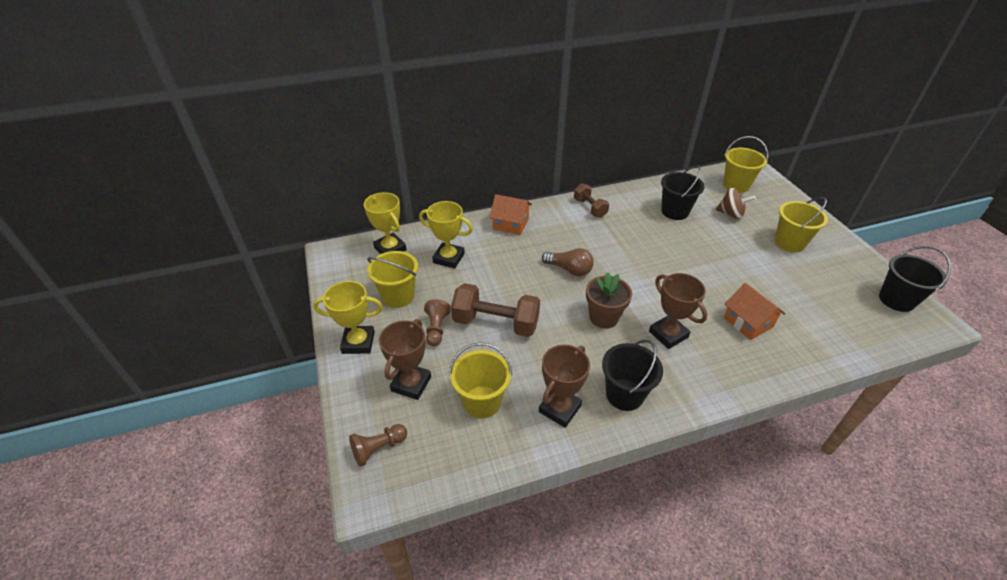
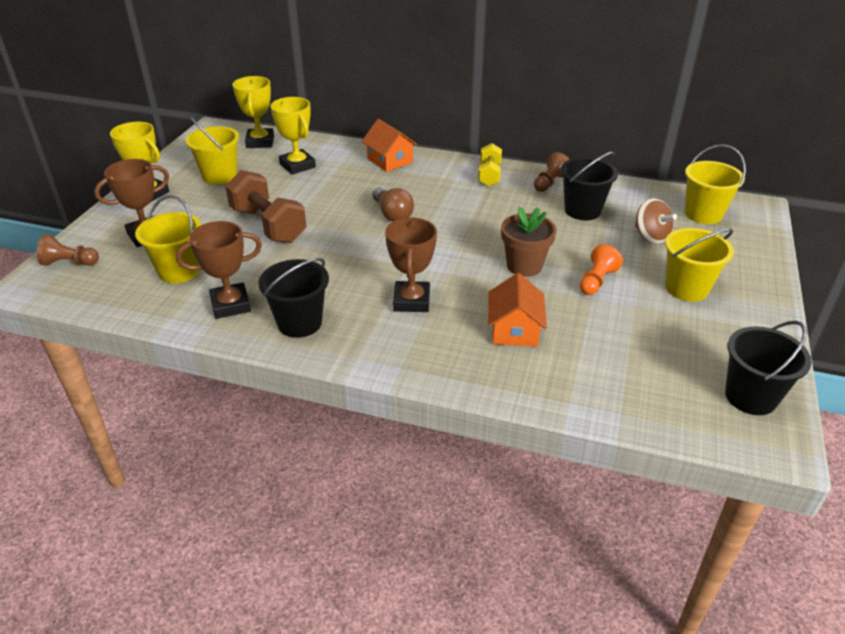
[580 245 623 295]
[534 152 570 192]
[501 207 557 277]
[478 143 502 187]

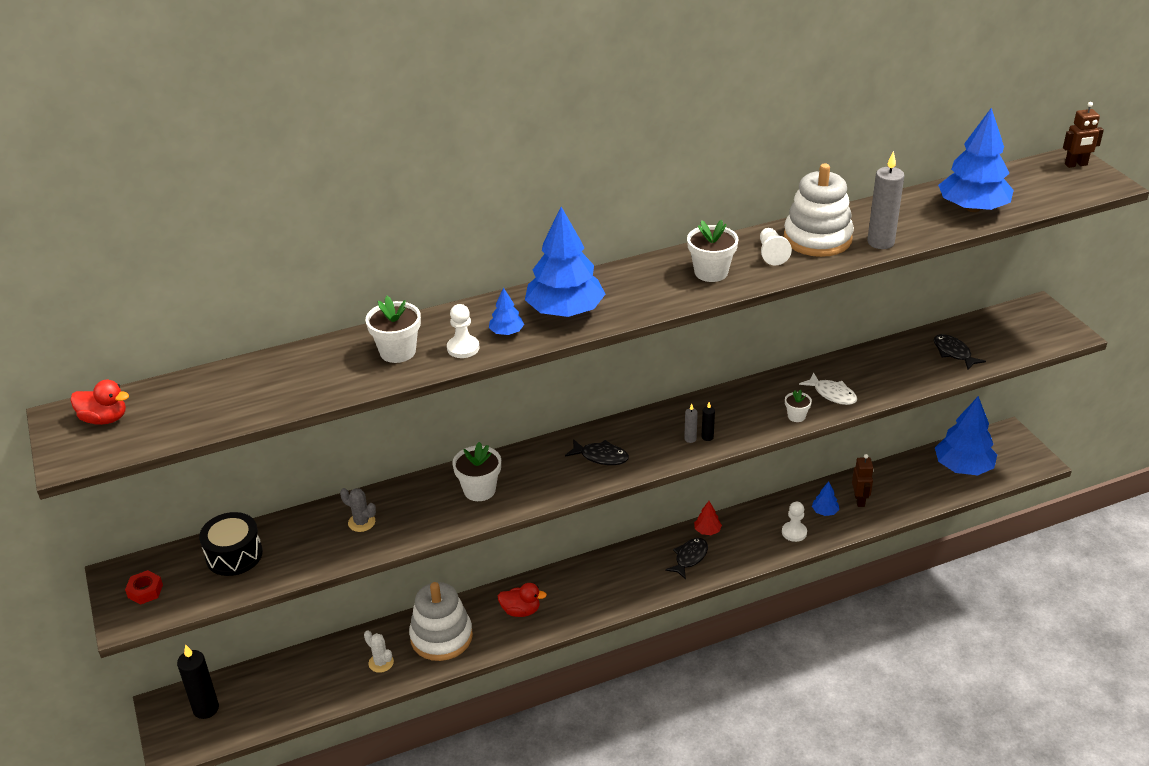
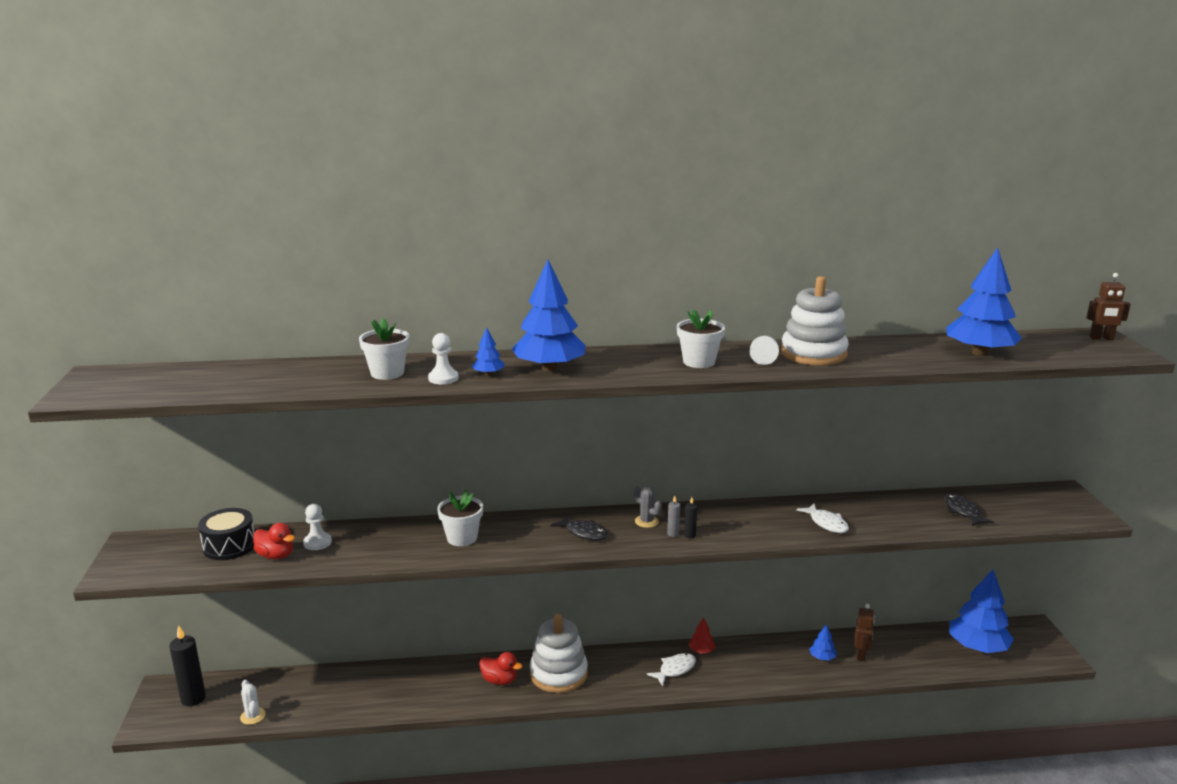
[125 570 163 605] (first image)
[785 390 812 422] (first image)
[867 151 905 249] (first image)
[253 523 295 559]
[633 486 662 528]
[240 680 266 725]
[530 614 588 693]
[303 504 332 550]
[647 653 696 686]

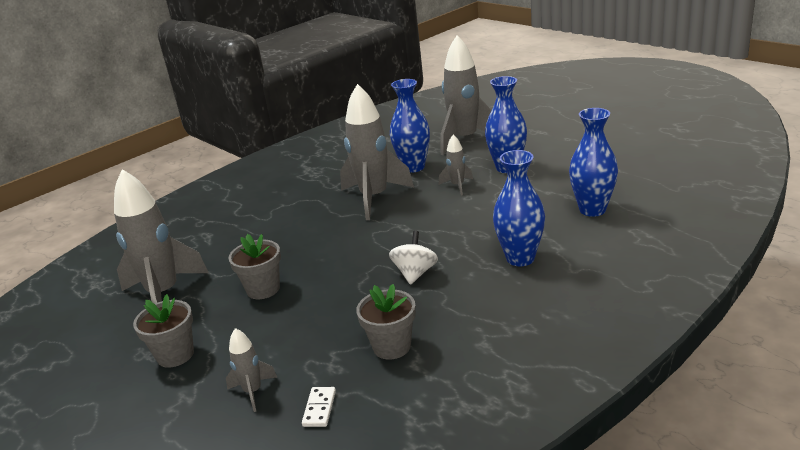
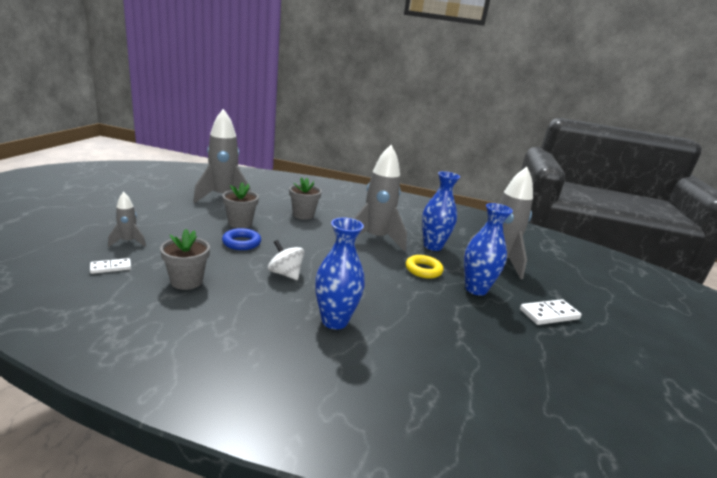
[569 108 618 217] (first image)
[222 228 261 250]
[520 299 582 325]
[289 177 322 220]
[406 255 443 278]
[268 240 304 280]

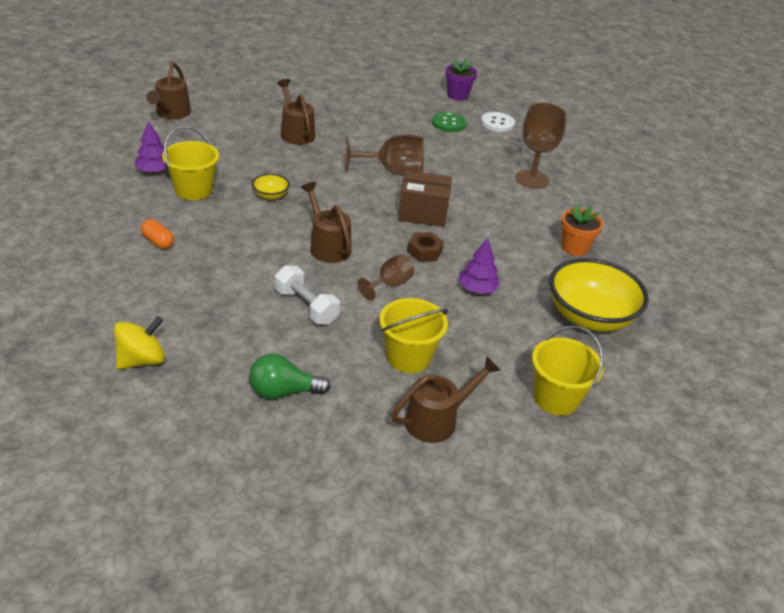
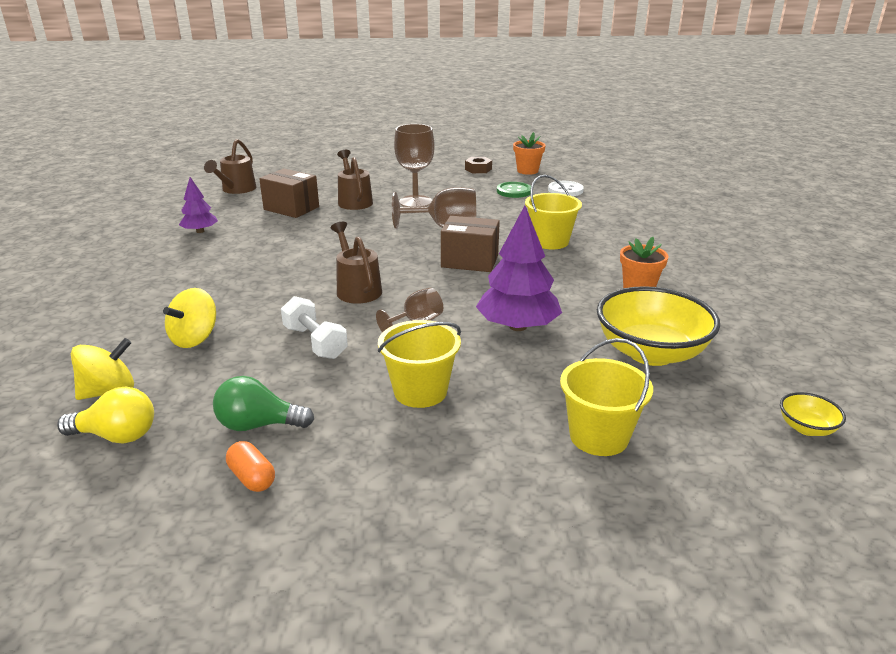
[391 356 501 443] (first image)
[57 387 154 444]
[163 288 216 348]
[259 168 319 218]
[226 441 275 492]
[525 175 582 249]
[780 392 846 436]
[465 157 492 173]
[394 124 435 207]
[513 132 545 175]
[476 206 562 331]

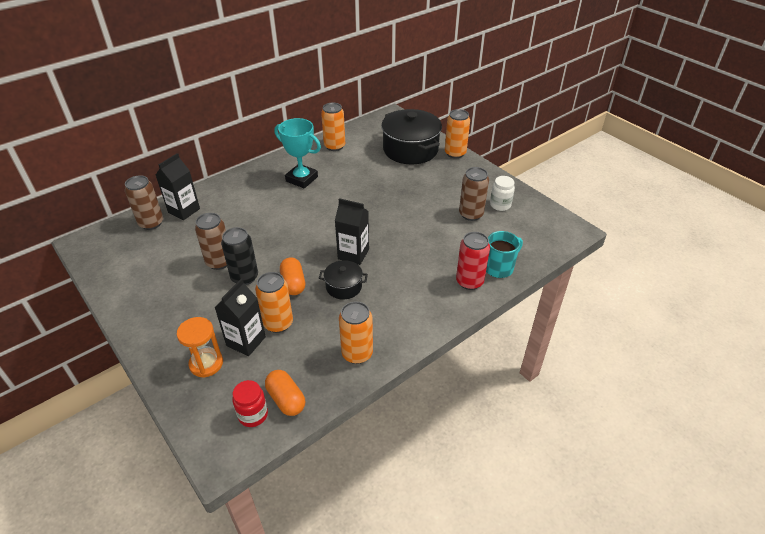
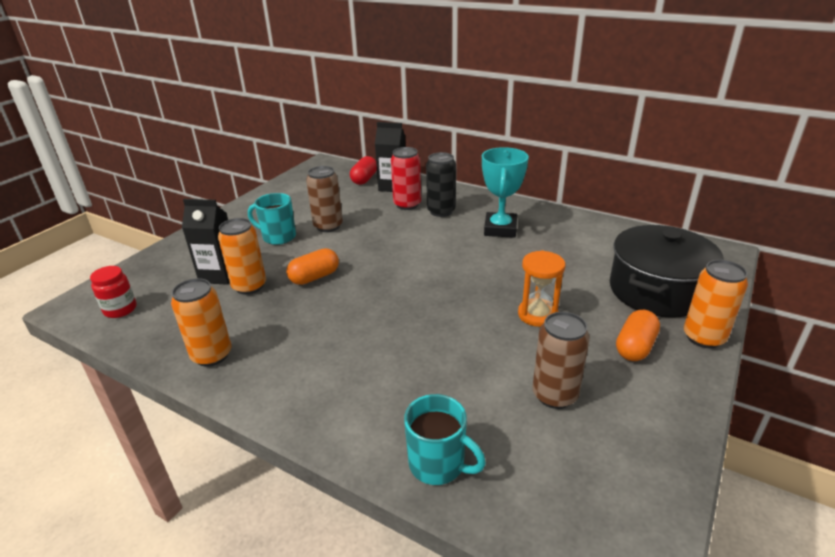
[319 260 368 299] (first image)
[321 103 345 151] (first image)
[335 198 369 265] (first image)
[490 176 515 211] (first image)
[248 193 296 245]
[518 250 565 327]
[426 152 456 217]
[616 310 660 361]
[391 147 421 210]
[350 156 377 185]

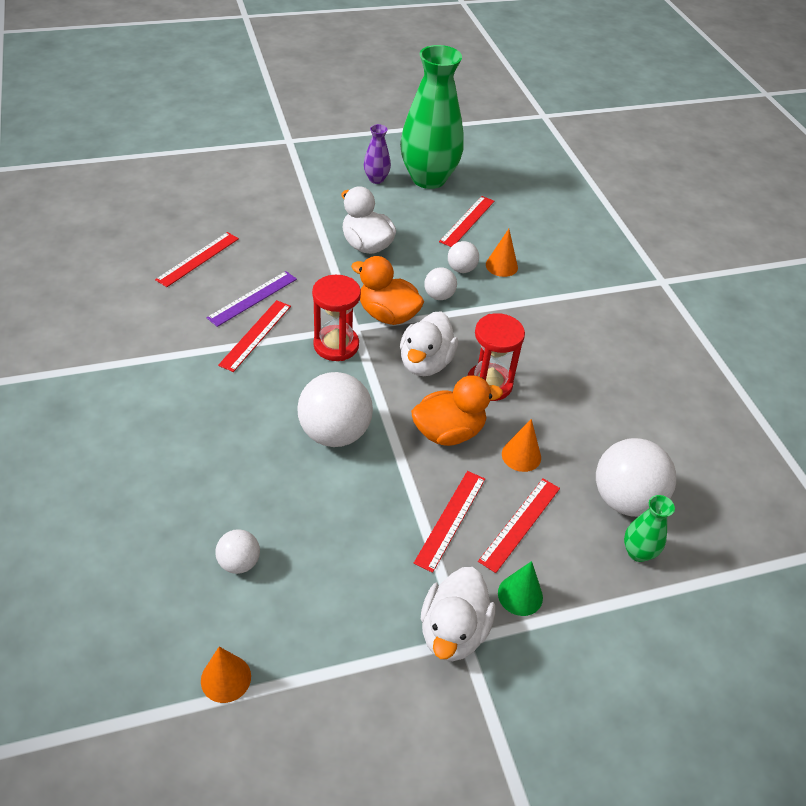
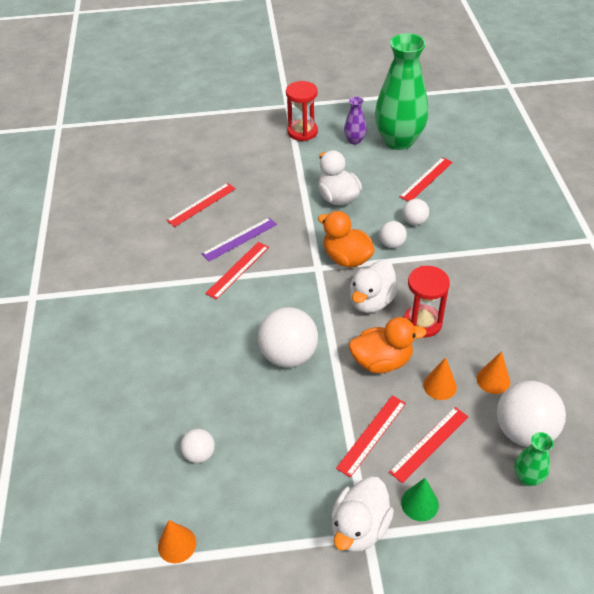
[286 81 318 141]
[477 351 510 394]

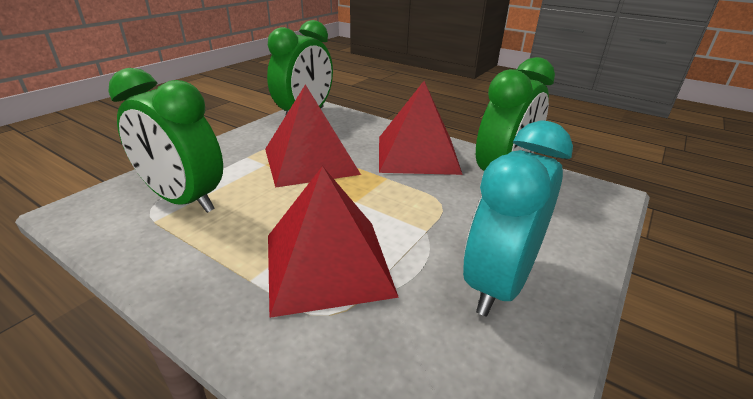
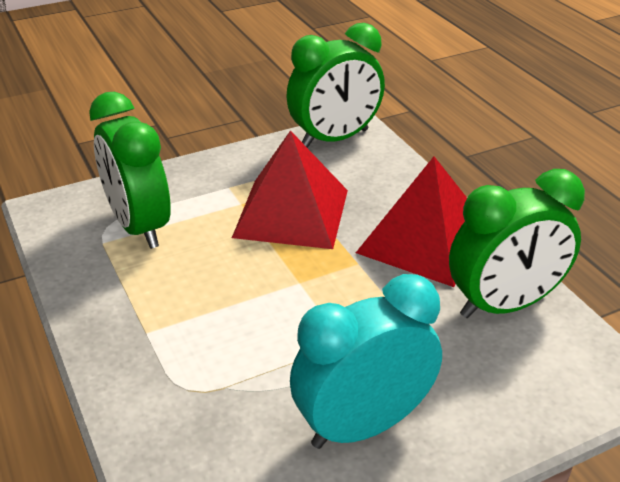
[268 166 399 318] (first image)

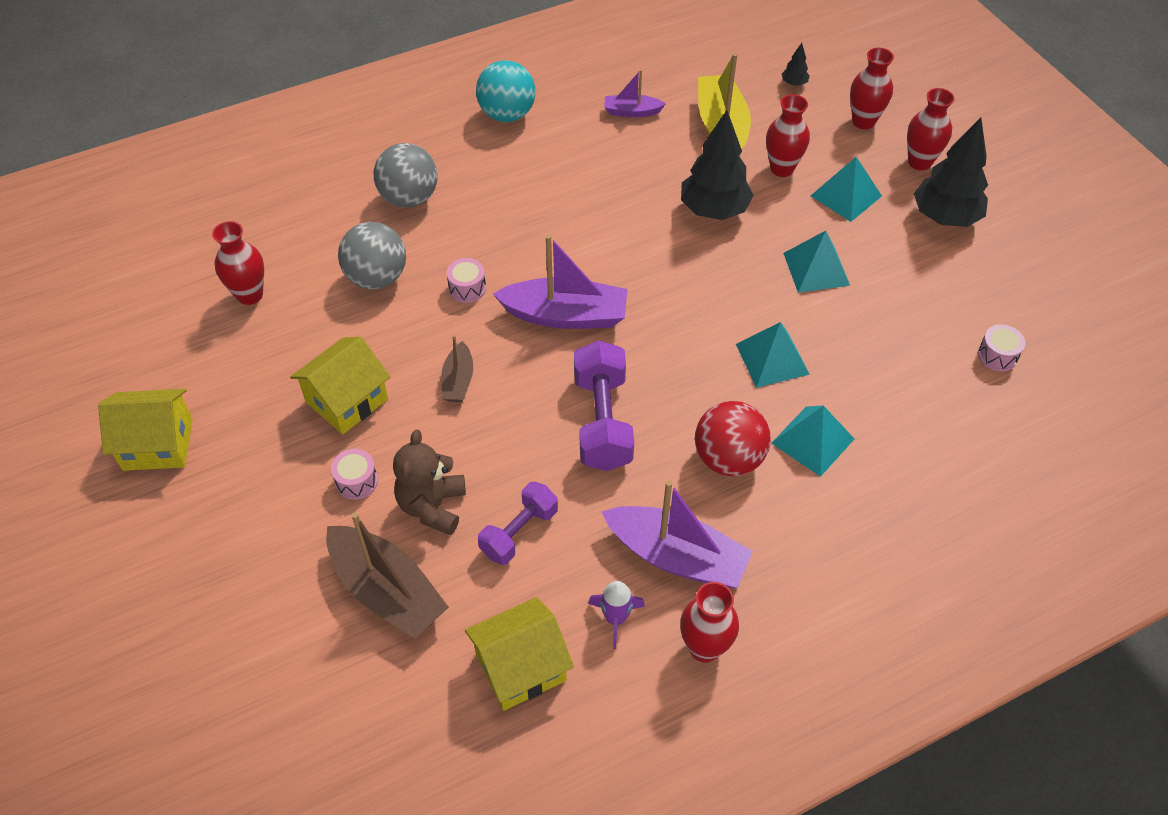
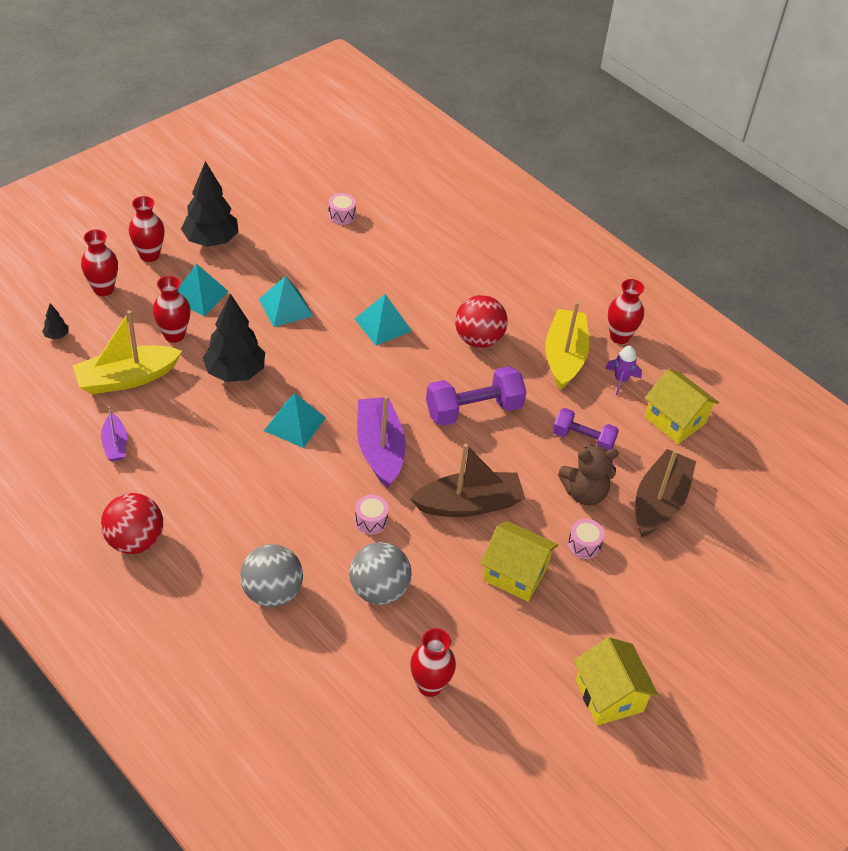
[264 393 326 448]
[101 493 163 554]
[545 301 589 390]
[410 443 525 517]

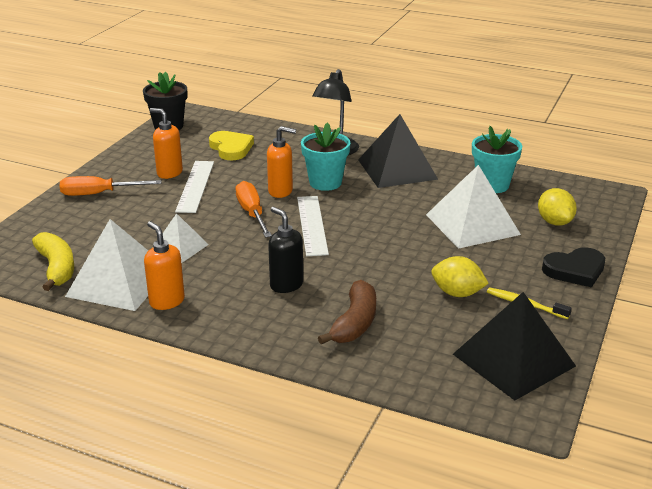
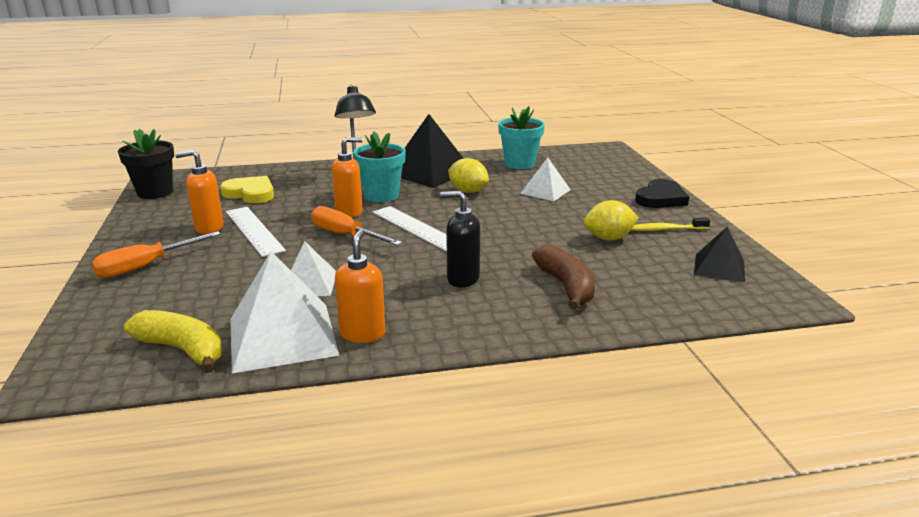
[448 158 489 193]
[335 229 385 343]
[520 157 571 201]
[694 226 745 282]

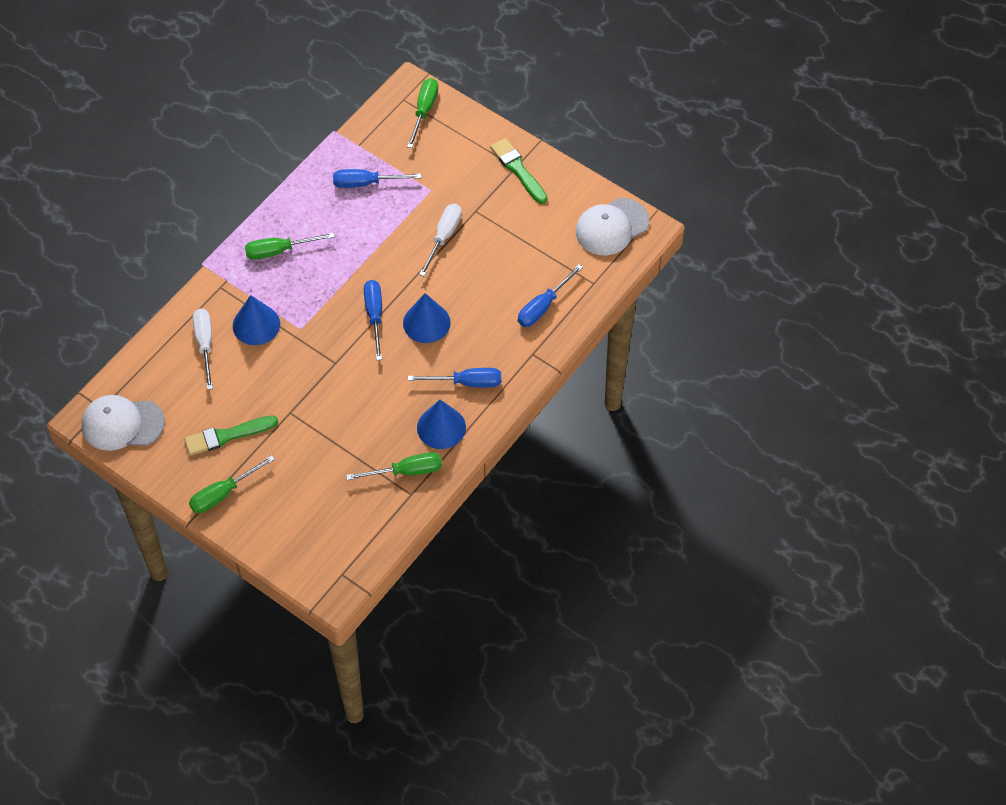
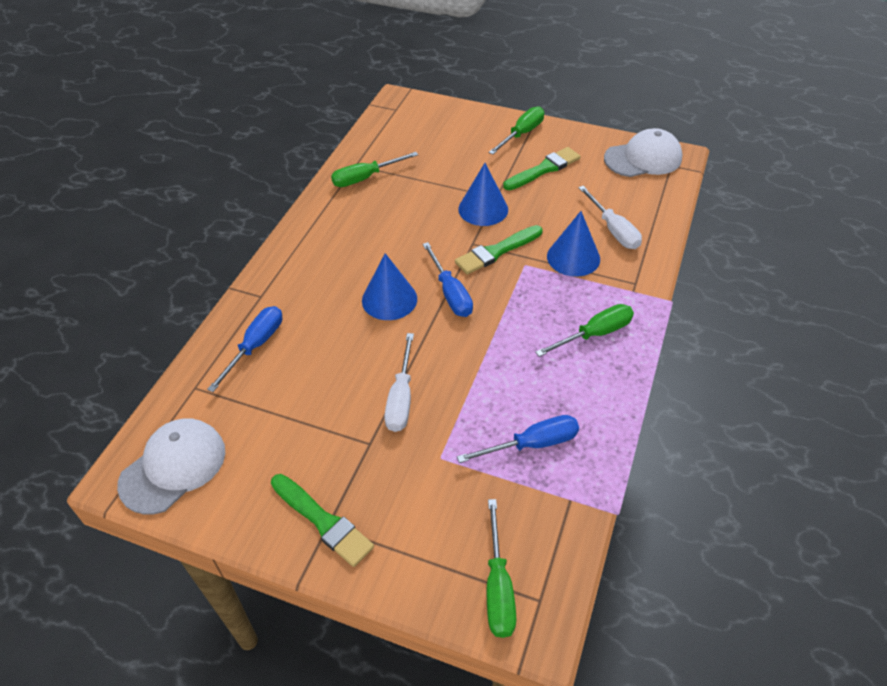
[408 368 501 387] (first image)
[455 225 543 275]
[458 163 508 226]

